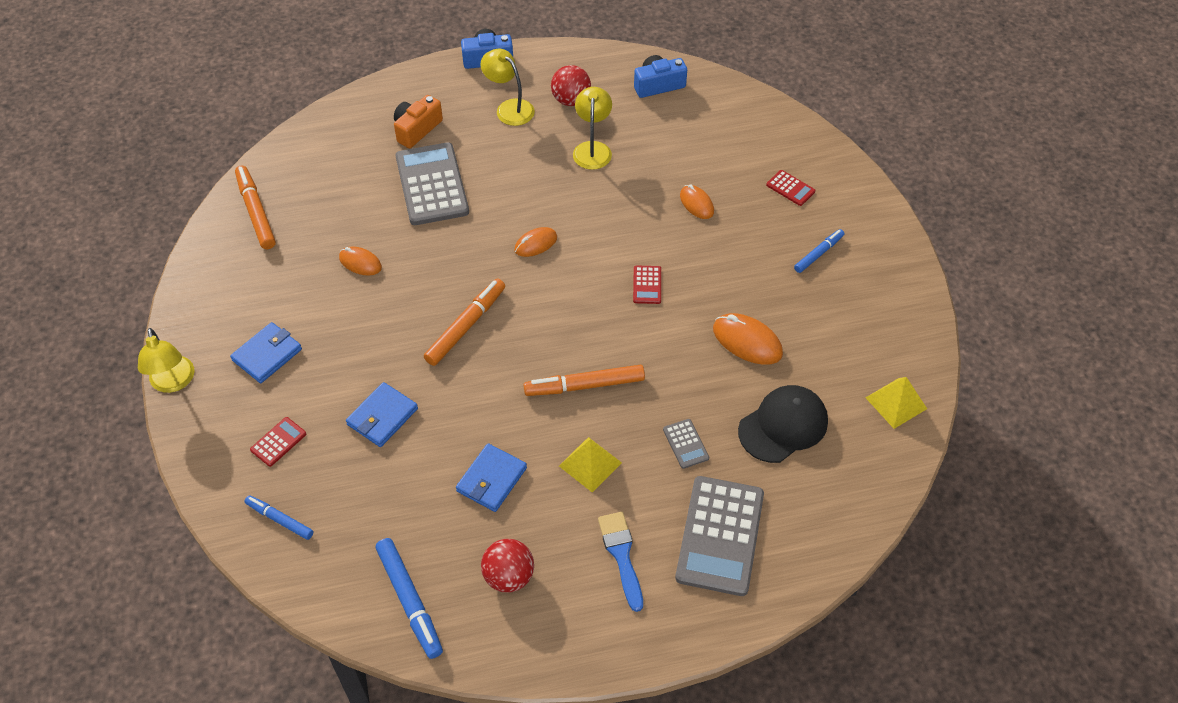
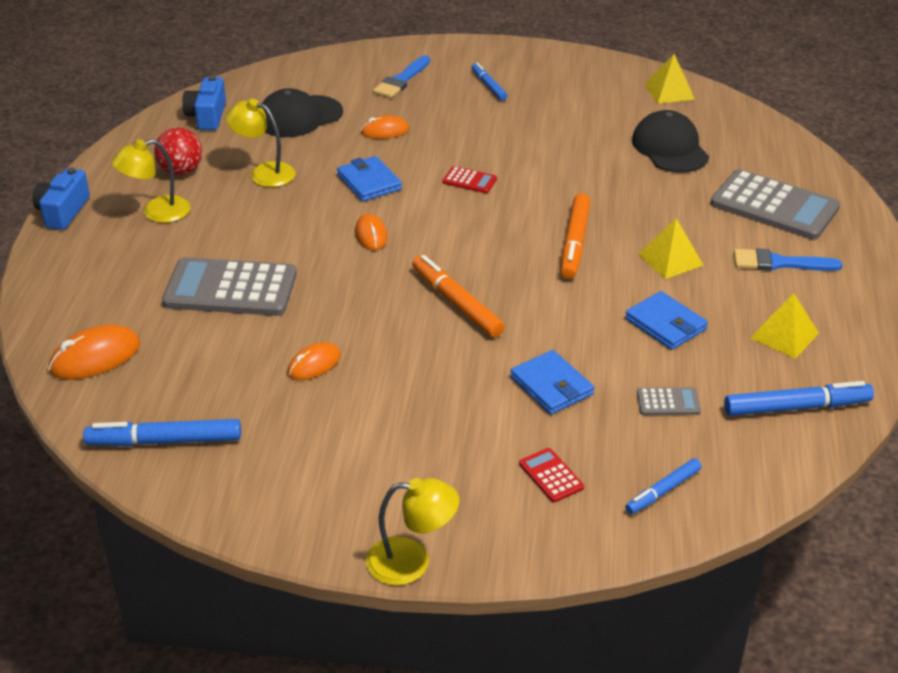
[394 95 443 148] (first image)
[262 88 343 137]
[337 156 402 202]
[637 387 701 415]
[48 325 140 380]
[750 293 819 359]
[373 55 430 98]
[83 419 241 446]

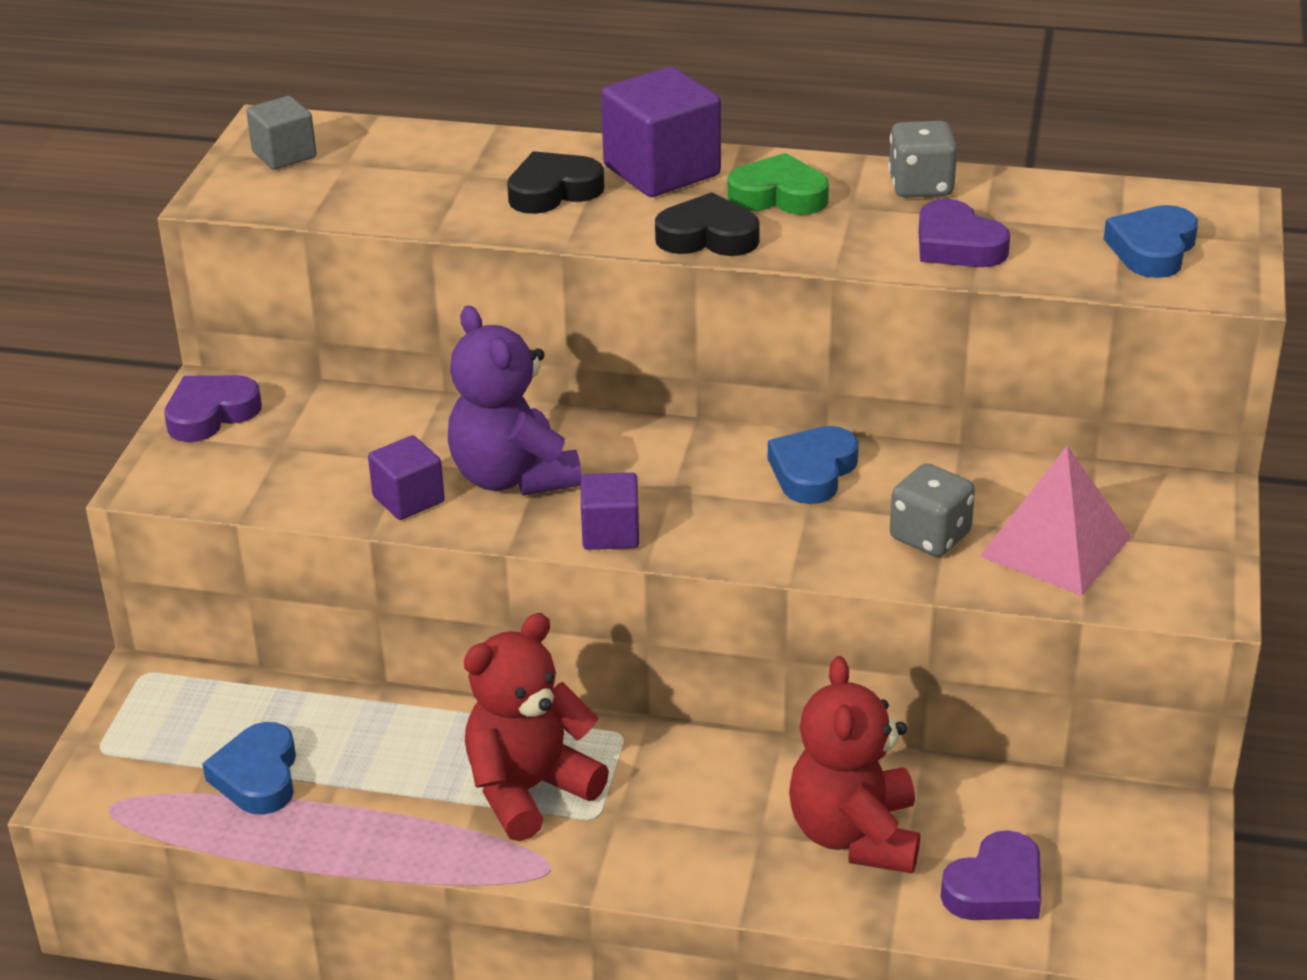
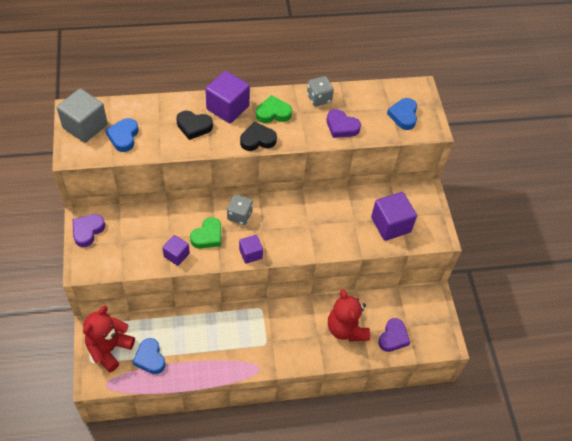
[83 305 135 372]
[105 118 139 152]
[227 195 253 225]
[190 217 221 249]
[371 192 417 241]
[176 111 213 140]
[57 88 108 143]

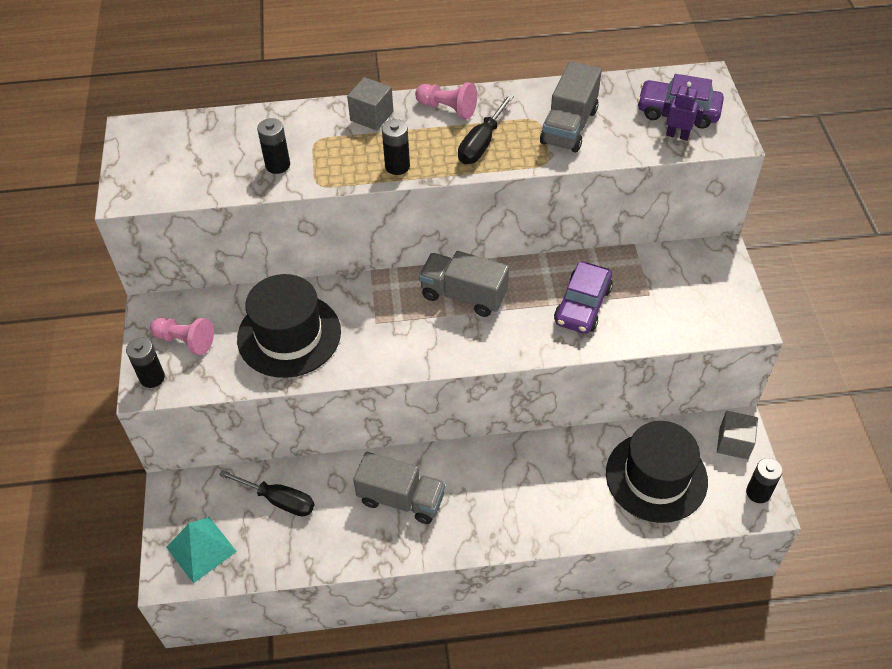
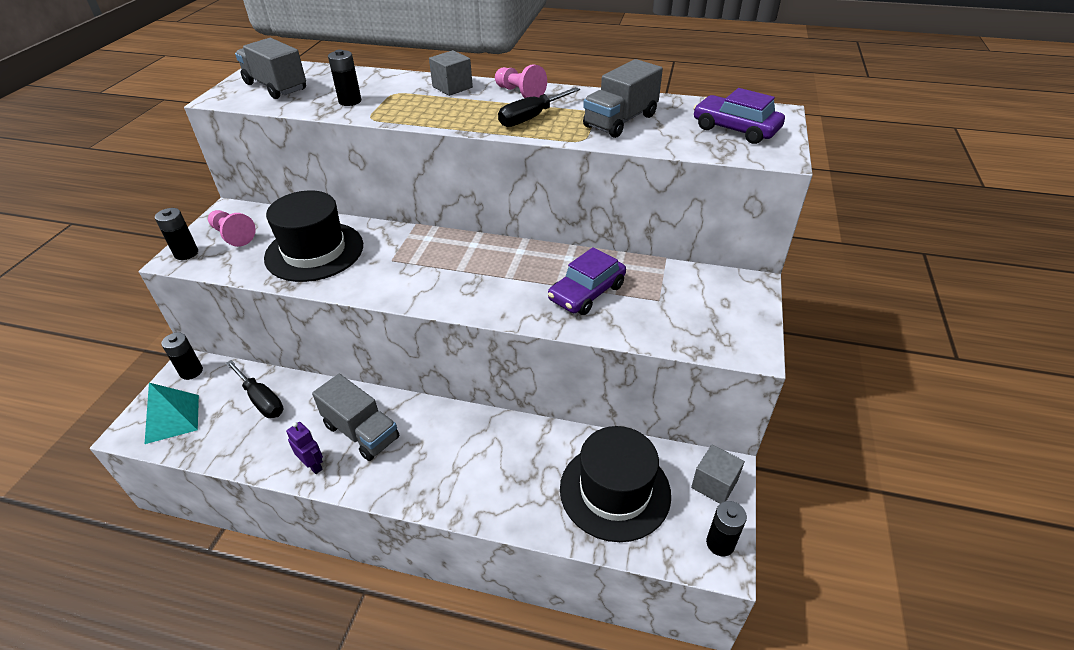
[161 332 203 380]
[235 38 306 99]
[286 422 323 474]

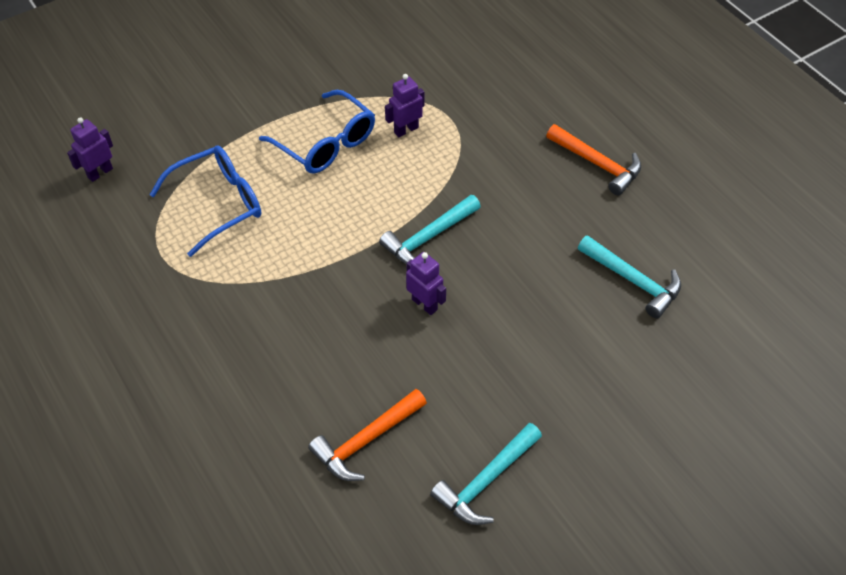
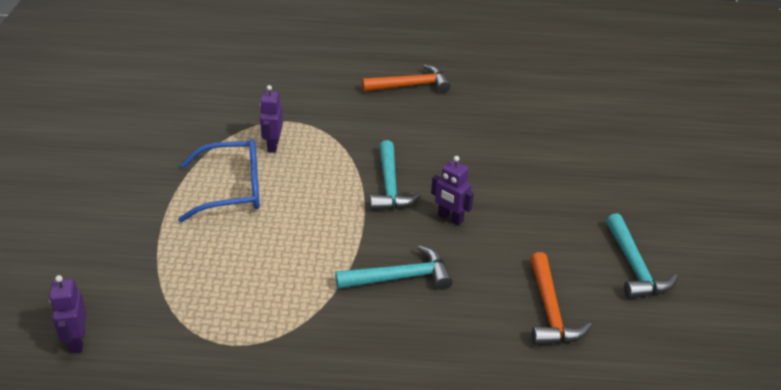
[149 146 261 257] (first image)
[335 245 453 290]
[431 156 474 226]

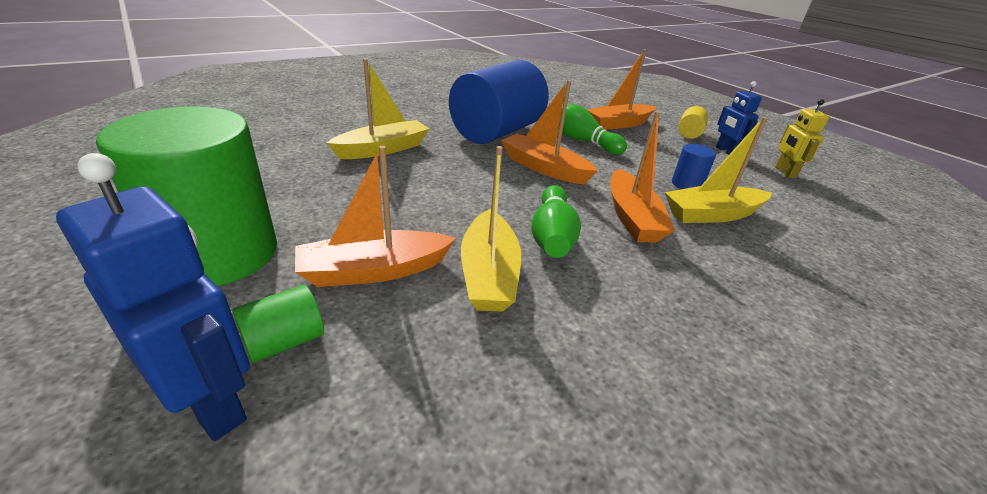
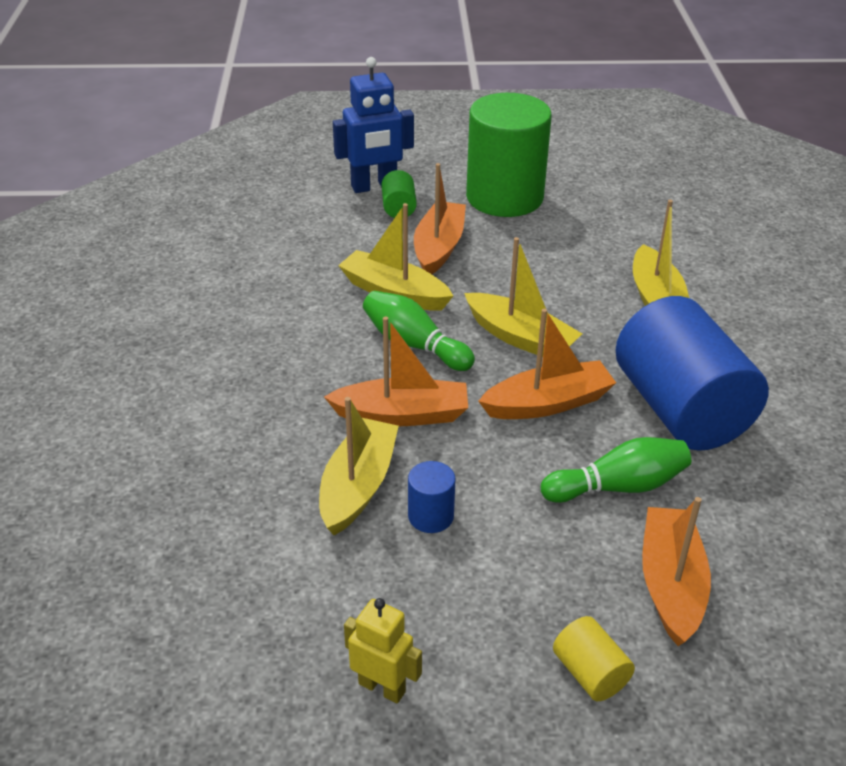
[716 81 762 155] (first image)
[464 237 582 357]
[324 316 468 426]

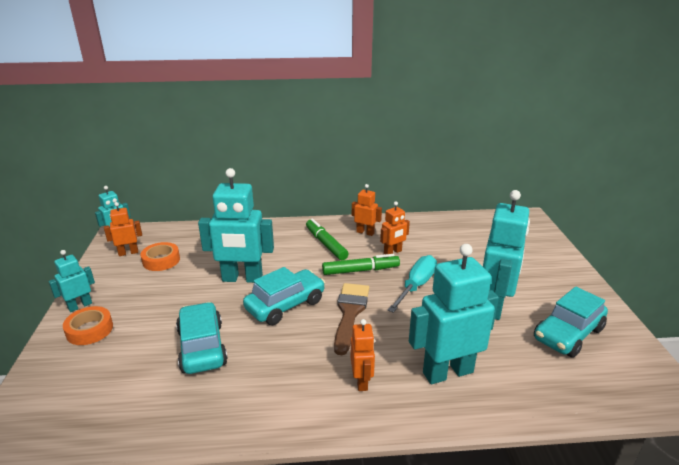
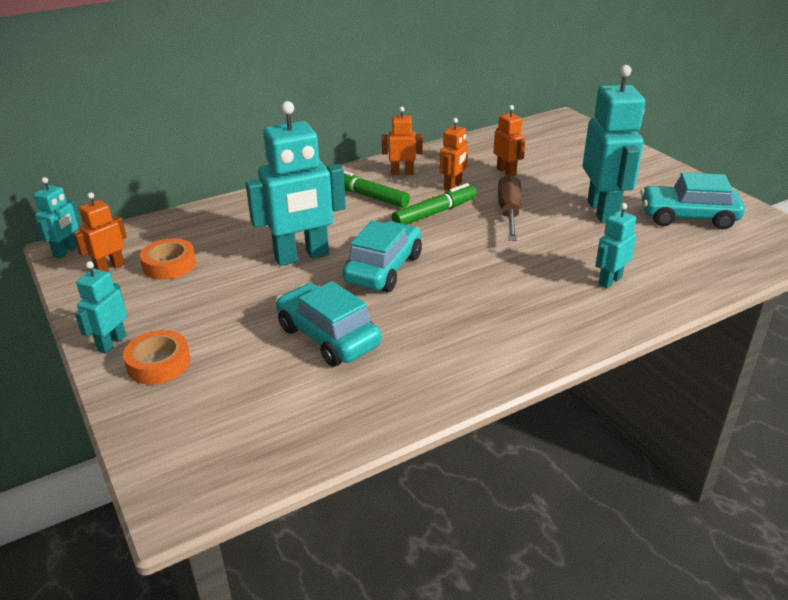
[334 283 369 355] (first image)
[493 105 525 176]
[498 174 521 241]
[640 172 745 230]
[595 203 636 288]

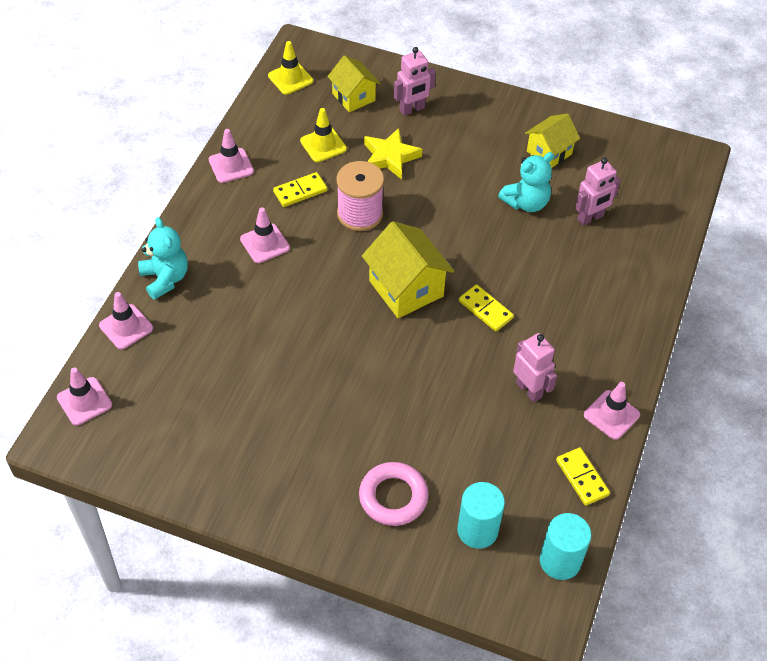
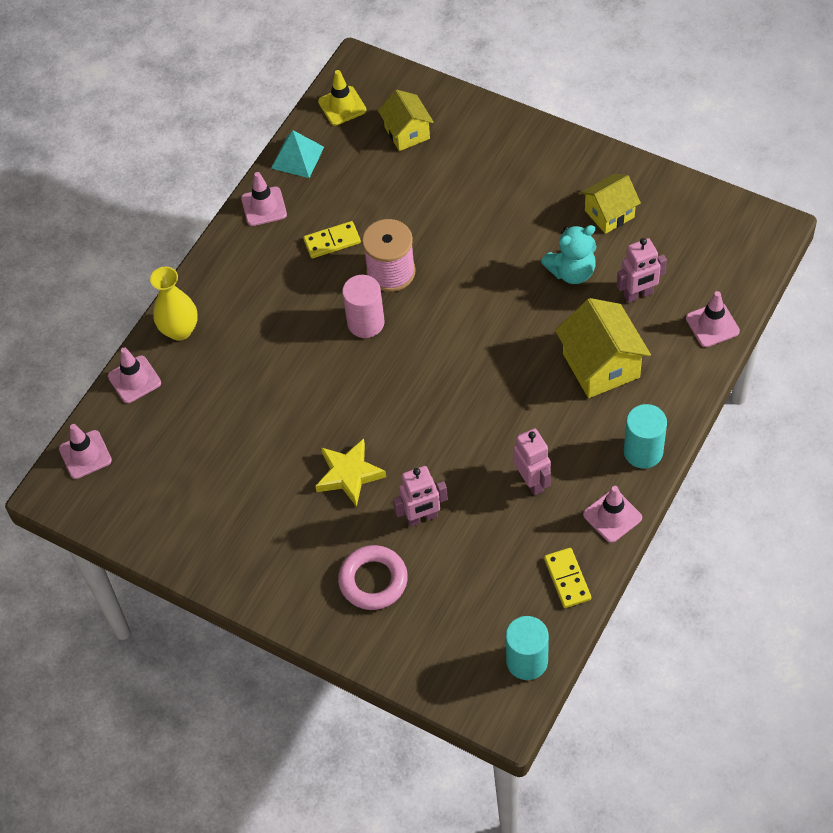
[300 108 347 162] (first image)
[459 285 514 332] (first image)
[271 130 324 178]
[342 275 385 338]
[686 291 740 347]
[555 298 651 398]
[315 438 386 507]
[393 466 448 527]
[624 404 667 469]
[150 267 198 341]

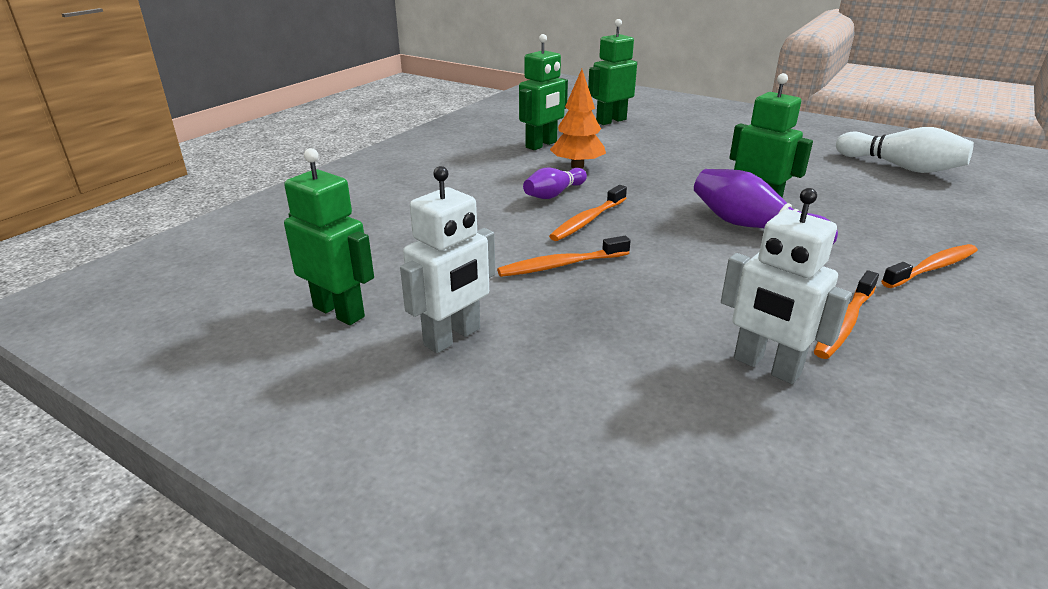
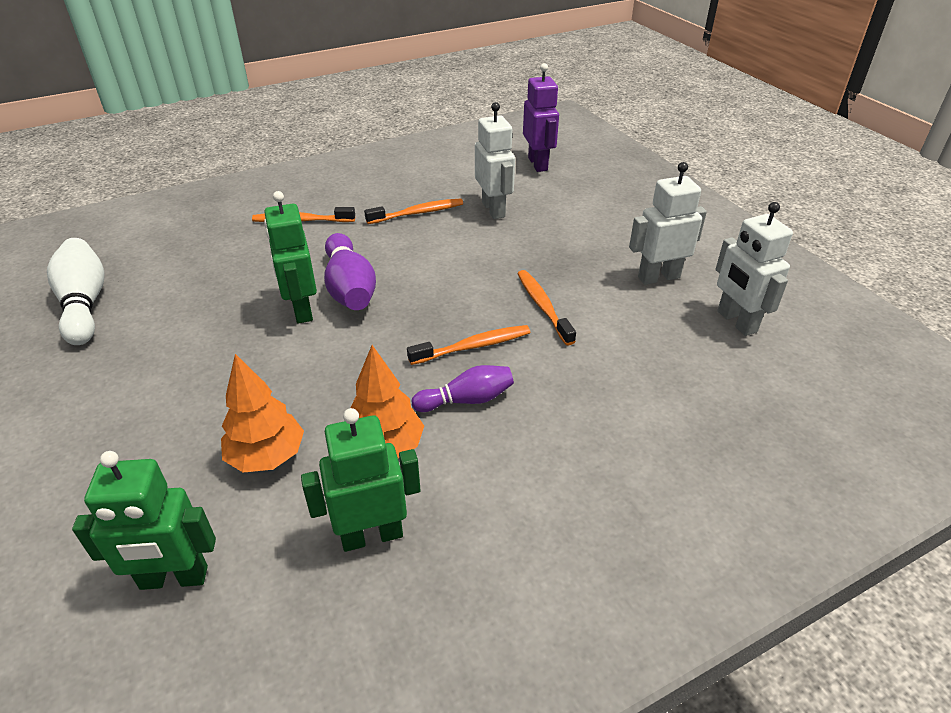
[221 354 304 473]
[523 63 559 172]
[716 202 793 336]
[517 270 576 346]

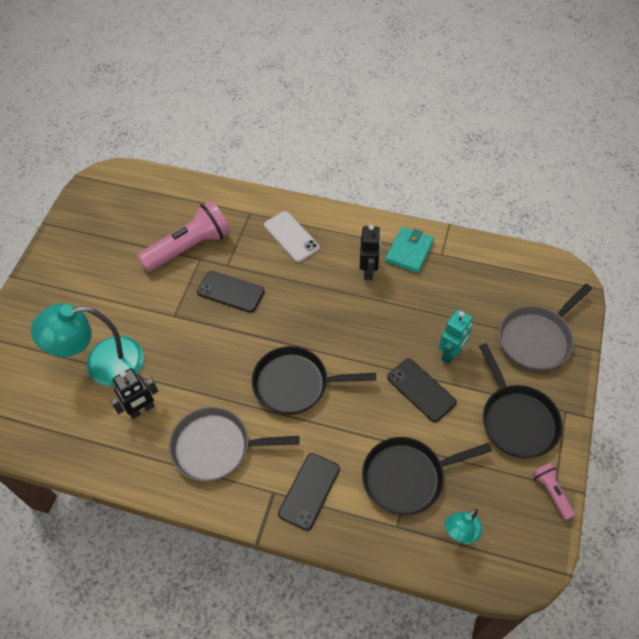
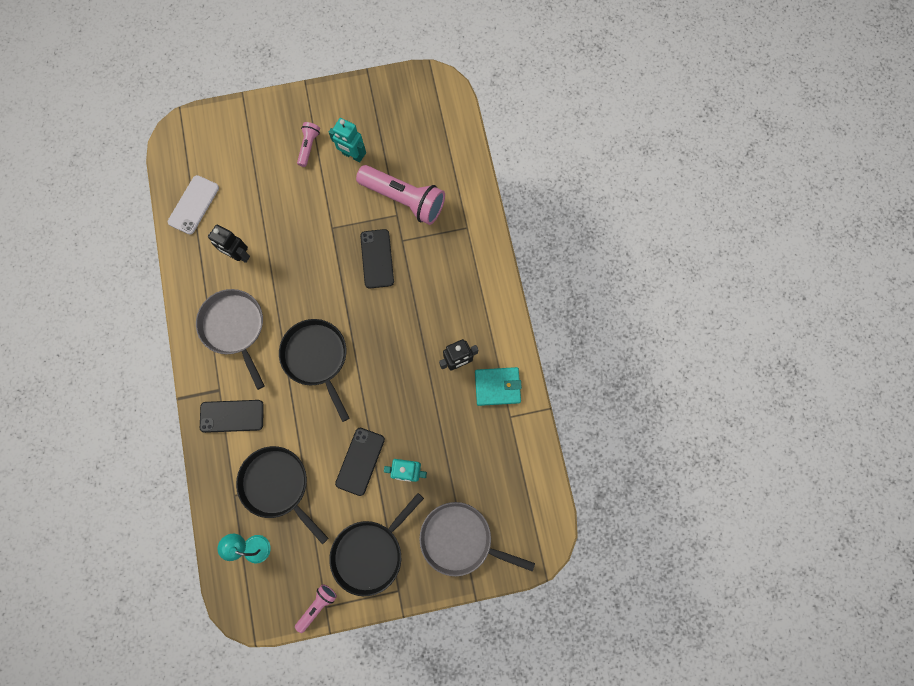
[31 303 144 386] (first image)
[297 122 320 167]
[329 118 366 163]
[168 175 219 235]

